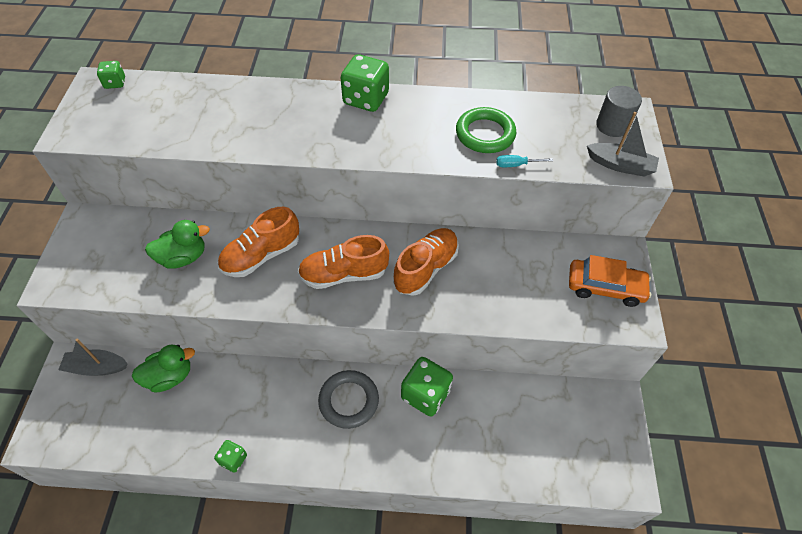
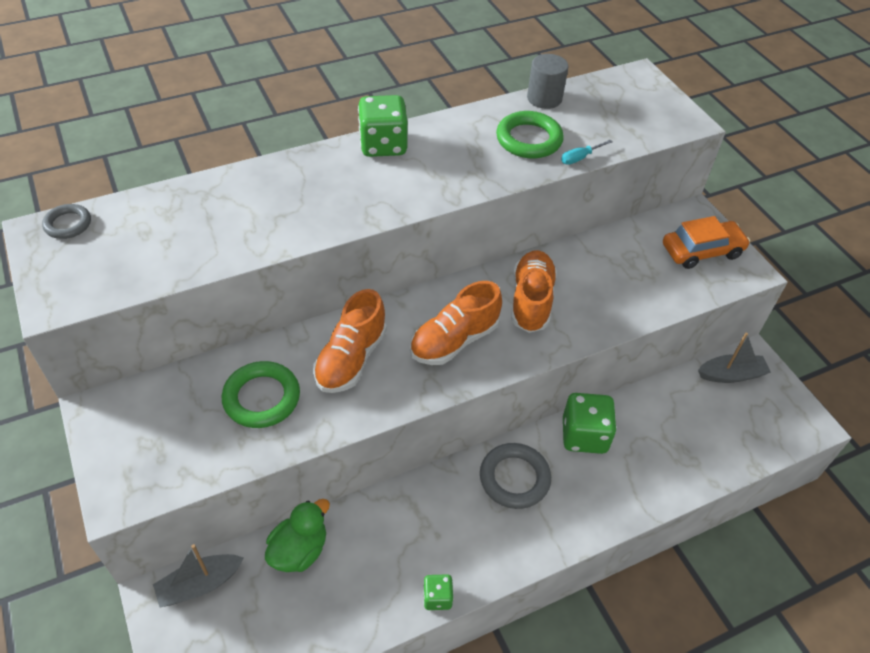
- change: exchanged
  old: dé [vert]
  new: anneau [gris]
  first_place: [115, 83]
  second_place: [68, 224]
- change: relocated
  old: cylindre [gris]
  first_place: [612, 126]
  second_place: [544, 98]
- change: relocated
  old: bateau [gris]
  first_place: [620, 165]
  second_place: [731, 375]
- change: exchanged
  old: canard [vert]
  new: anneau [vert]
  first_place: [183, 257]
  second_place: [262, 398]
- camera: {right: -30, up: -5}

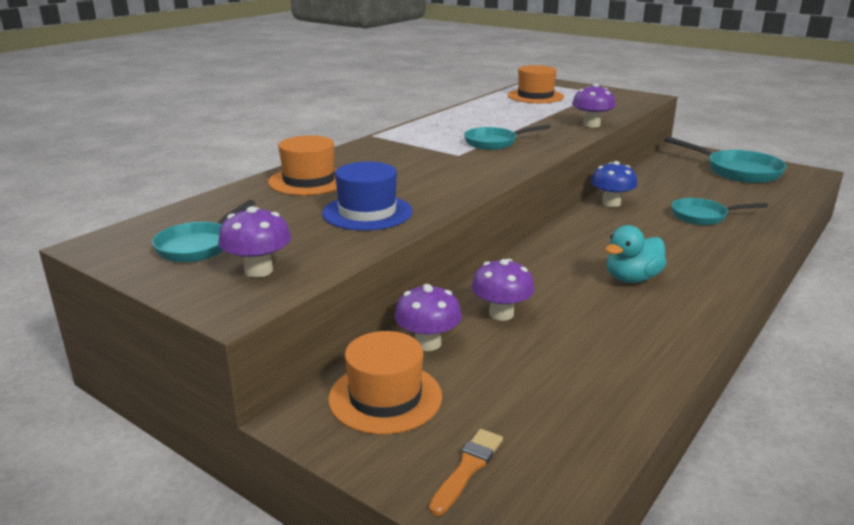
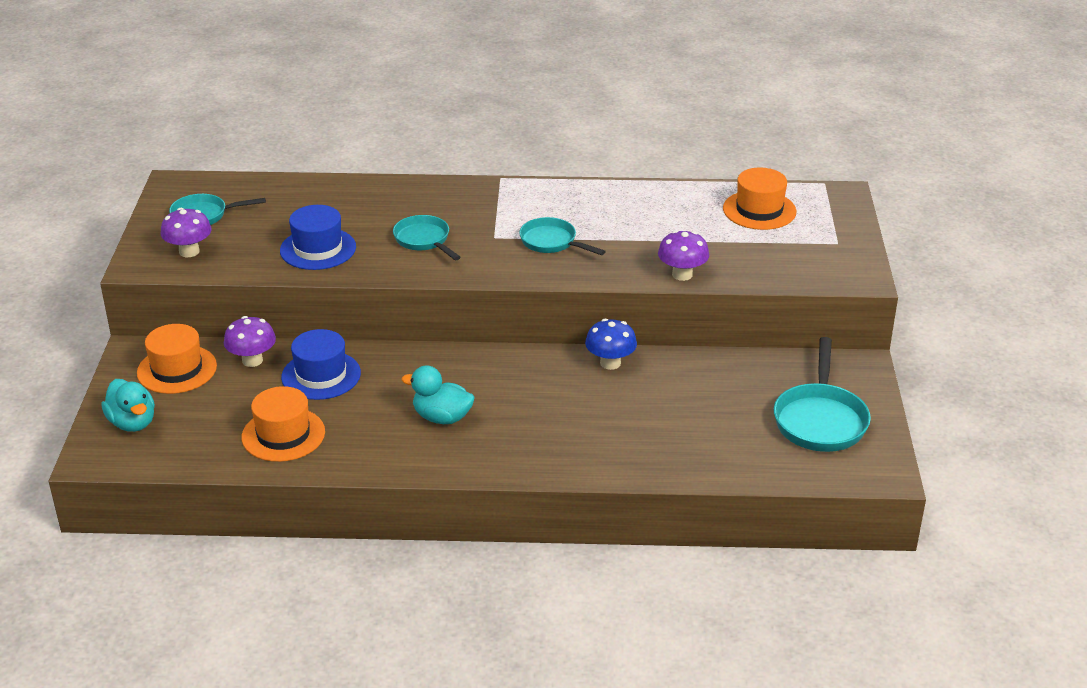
- change: relocated
  old: chapeau [orange]
  first_place: [309, 181]
  second_place: [283, 434]
- change: relocated
  old: poêle [turquoise]
  first_place: [703, 216]
  second_place: [424, 240]
- change: exchanged
  old: champignon [violet]
  new: chapeau [bleu]
  first_place: [501, 314]
  second_place: [321, 375]
- change: exchanged
  old: pinceau [orange]
  new: canard [turquoise]
  first_place: [467, 468]
  second_place: [132, 423]
- camera: {right: 55, up: 10}

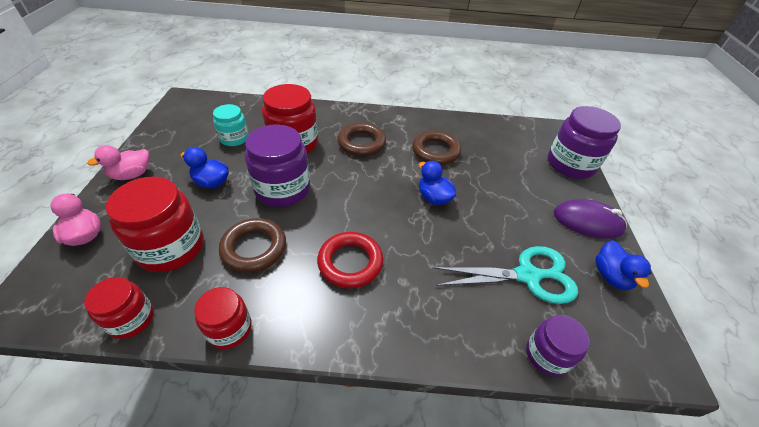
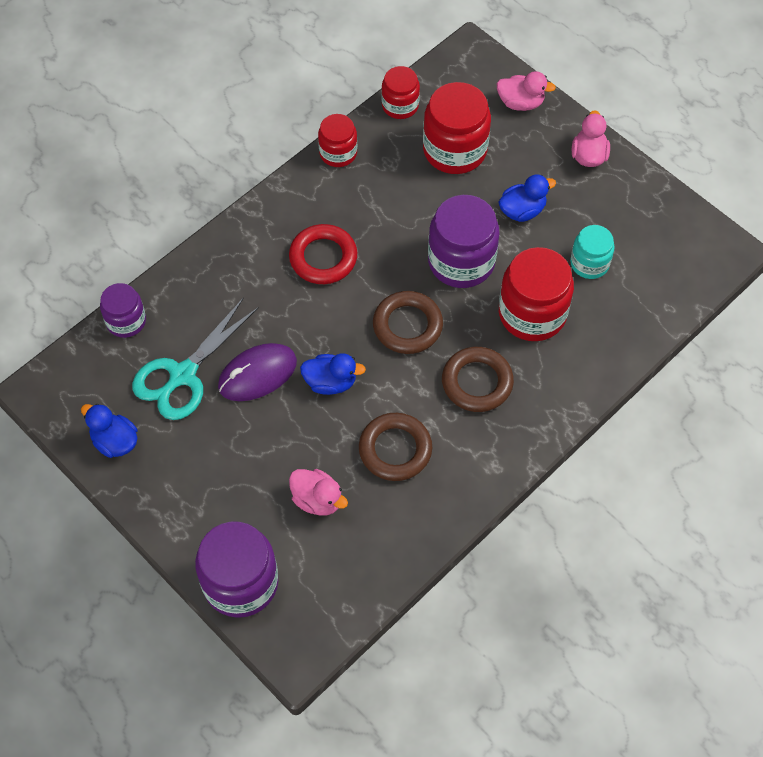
- change: relocated
  old: souris [violet]
  first_place: [587, 222]
  second_place: [257, 374]
- change: relocated
  old: anneau [marron]
  first_place: [254, 248]
  second_place: [407, 325]
- change: appeared
  new: canard [rose]
  second_place: [317, 500]
- camera: {right: 135, up: 15}

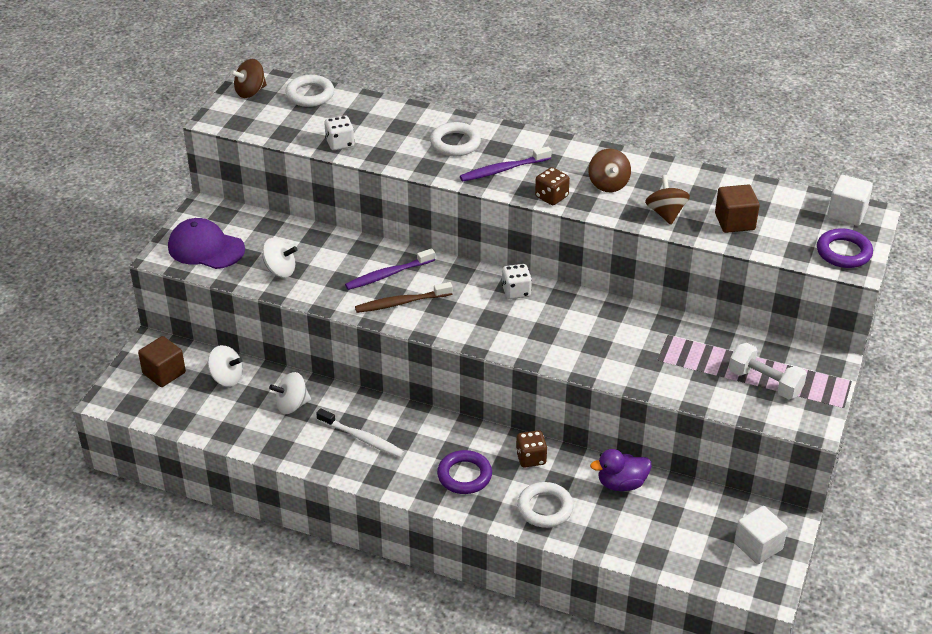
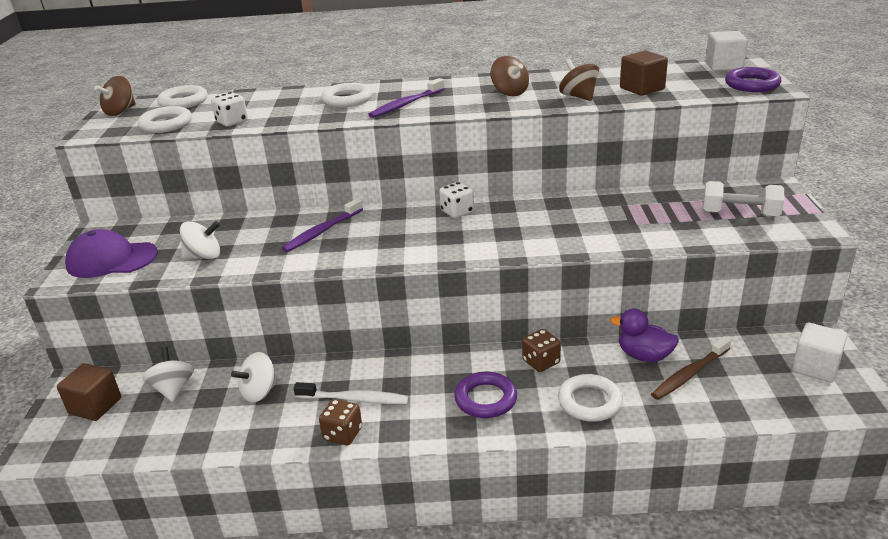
- change: relocated
  old: dé [marron]
  first_place: [551, 197]
  second_place: [343, 434]
- change: relocated
  old: brosse à dents [marron]
  first_place: [401, 303]
  second_place: [689, 374]
- change: spun
  old: toupie [blanc]
  first_place: [227, 378]
  second_place: [173, 389]
  degrees: -105
- change: spun
  old: canard [violet]
  first_place: [621, 483]
  second_place: [644, 356]
  degrees: 60
- change: appeared
  new: anneau [blanc]
  second_place: [166, 124]
- camera: {right: -20, up: -10}

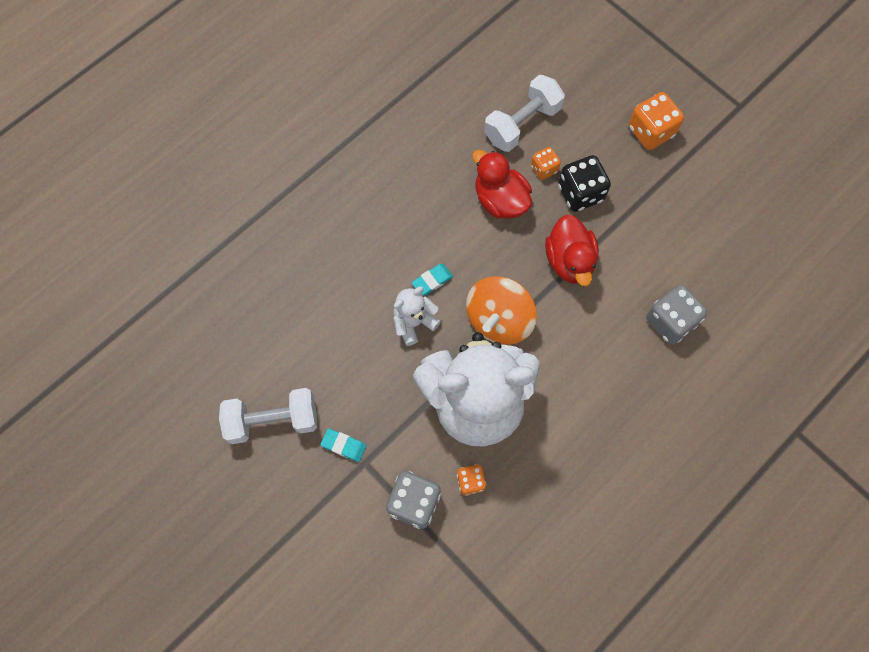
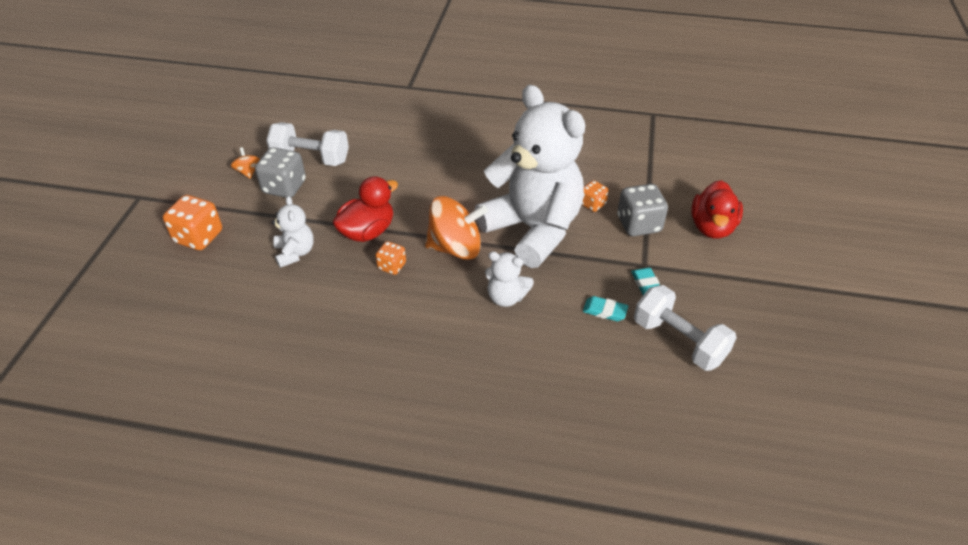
- change: relocated
  old: haltère [blanc]
  first_place: [522, 124]
  second_place: [311, 158]
- change: relocated
  old: dé [orange]
  first_place: [544, 169]
  second_place: [392, 266]
- change: relocated
  old: canard [rouge]
  first_place: [500, 200]
  second_place: [712, 227]
- change: exchanged
  old: dé [noir]
  new: ours en peluche [blanc]
  first_place: [580, 193]
  second_place: [295, 253]
- change: relocated
  old: gomme [turquoise]
  first_place: [432, 281]
  second_place: [604, 311]
- change: relocated
  old: dé [gris]
  first_place: [670, 321]
  second_place: [284, 187]
- change: appeared
  new: toupie [orange]
  second_place: [248, 172]
- camera: {right: -125, up: -25}

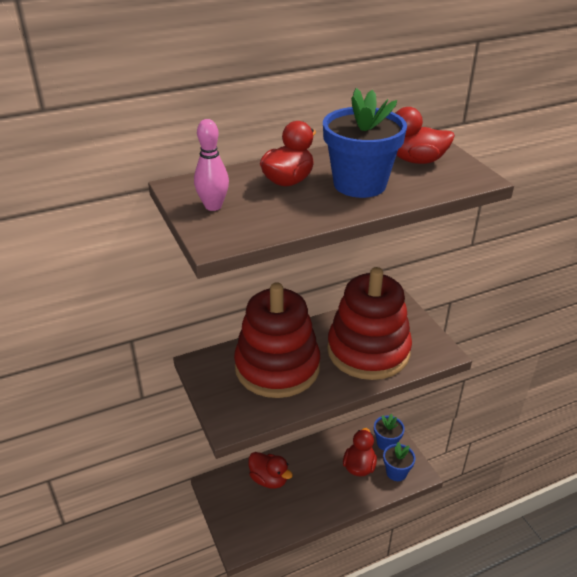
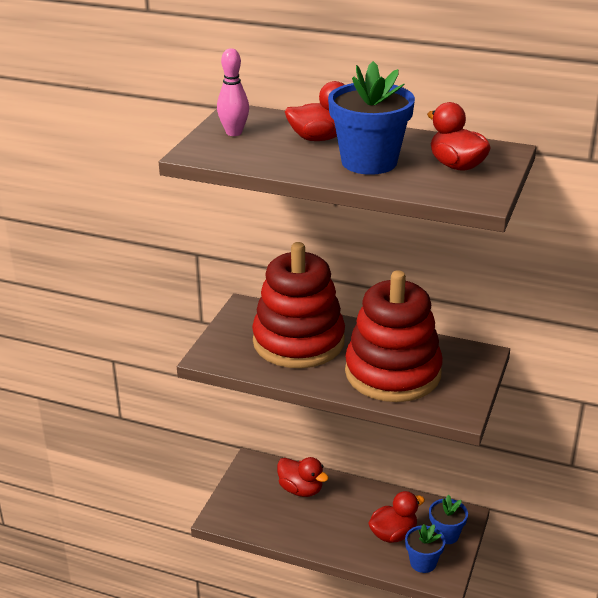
- change: spun
  old: canard [rouge]
  first_place: [269, 479]
  second_place: [301, 489]
  degrees: -45
- camera: {right: 45, up: -5}

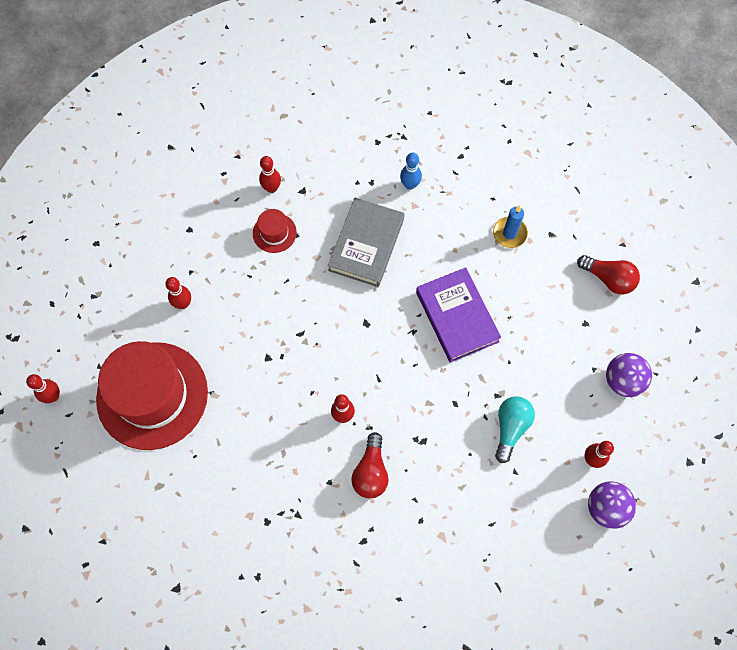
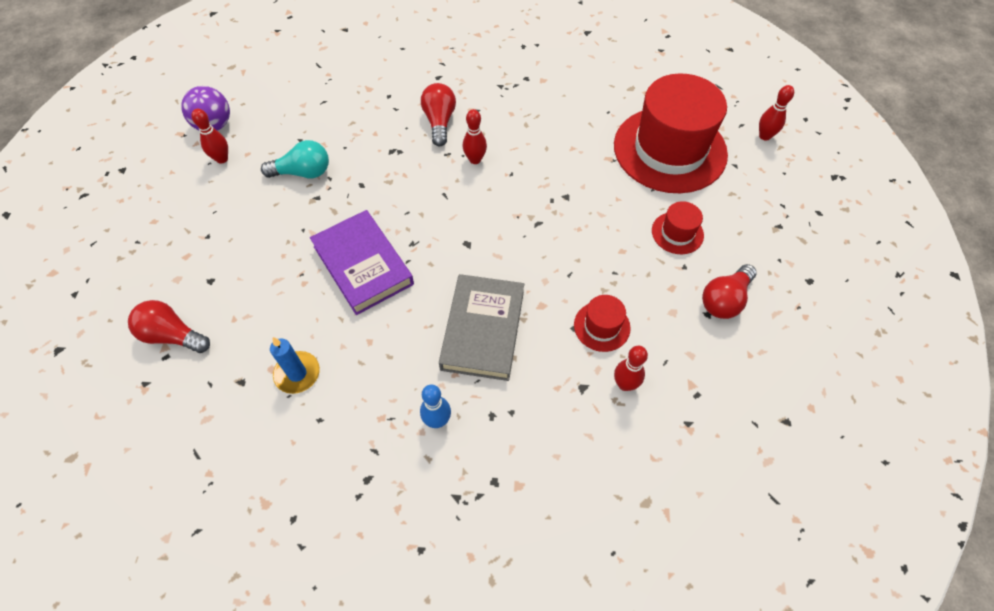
- change: exchanged
  old: quille [rouge]
  new: chapeau [rouge]
  first_place: [183, 303]
  second_place: [677, 233]
- change: missing
  old: balle [violet]
  first_place: [622, 381]
- change: spun
  old: ampoule [turquoise]
  first_place: [510, 428]
  second_place: [303, 172]
  degrees: -105
- change: appeared
  new: ampoule [rouge]
  second_place: [724, 300]
- camera: {right: 170, up: -10}

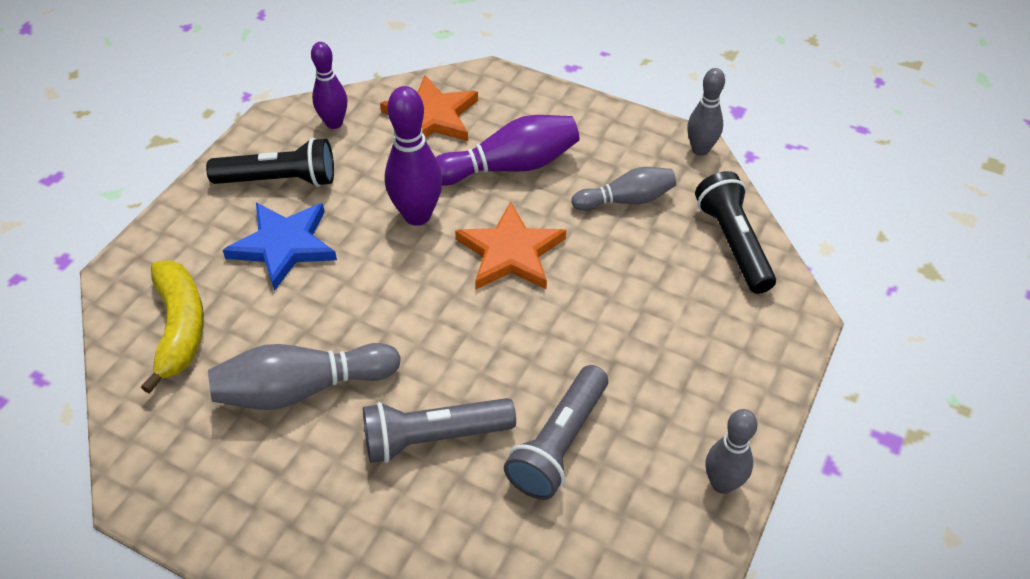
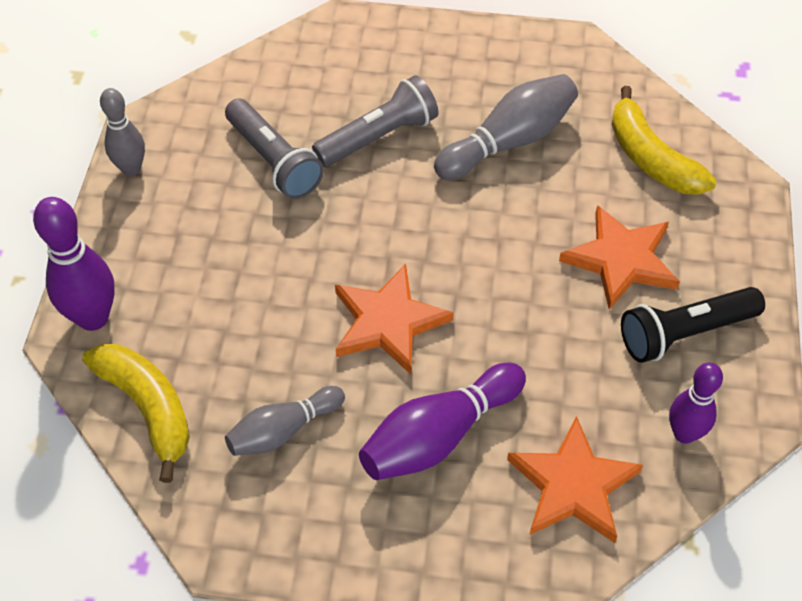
- change: missing
  old: quille [gris]
  first_place: [700, 149]
- change: relocated
  old: quille [violet]
  first_place: [417, 215]
  second_place: [93, 317]
- change: exchanged
  old: lampe de poche [noir]
  new: banane [jaune]
  first_place: [733, 243]
  second_place: [148, 408]
- change: colour
  old: étoile [bleu]
  new: étoile [orange]
  first_place: [284, 246]
  second_place: [621, 260]
- change: spun
  old: lampe de poche [gris]
  first_place: [559, 443]
  second_place: [274, 161]
  degrees: 135
- camera: {right: 160, up: 5}

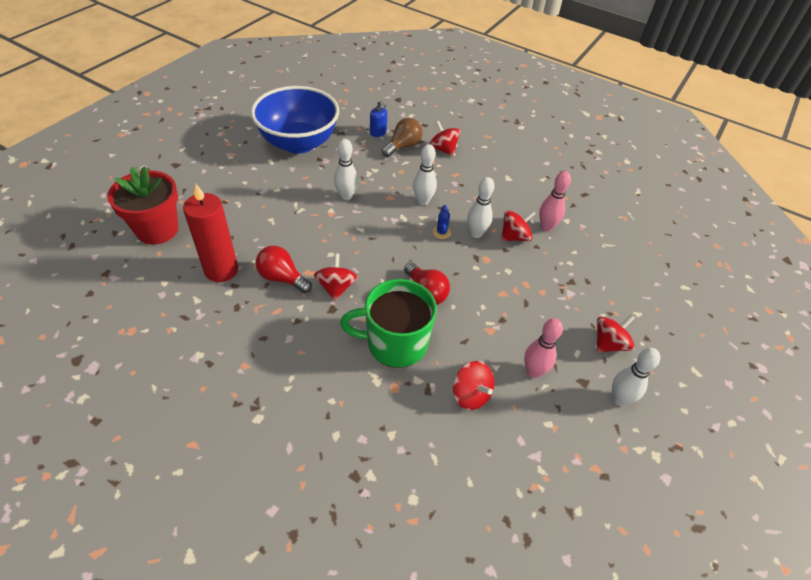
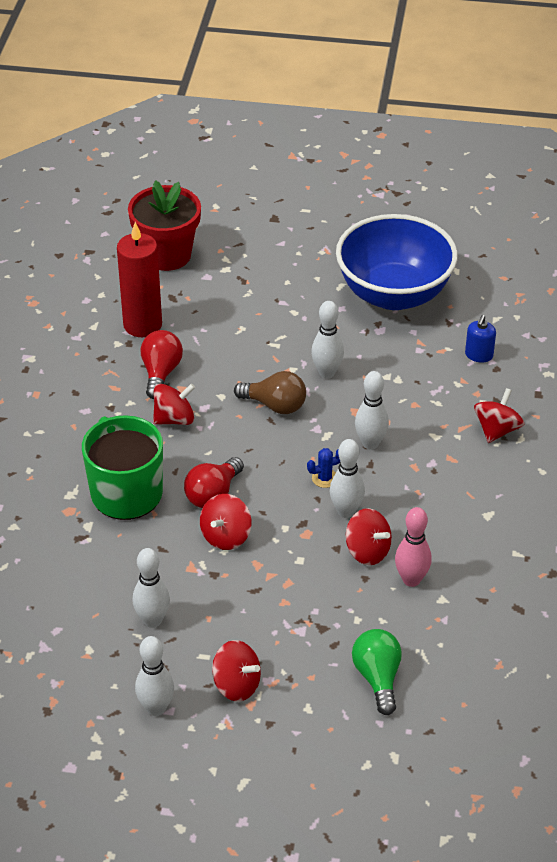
- change: relocated
  old: ampoule [marron]
  first_place: [403, 146]
  second_place: [275, 405]
- change: colour
  old: quille [rose]
  new: quille [blanc]
  first_place: [533, 371]
  second_place: [152, 620]
- change: relocated
  old: toupie [rouge]
  first_place: [470, 395]
  second_place: [226, 536]
- change: appeared
  new: ampoule [vert]
  second_place: [377, 678]
- camera: {right: 70, up: -5}

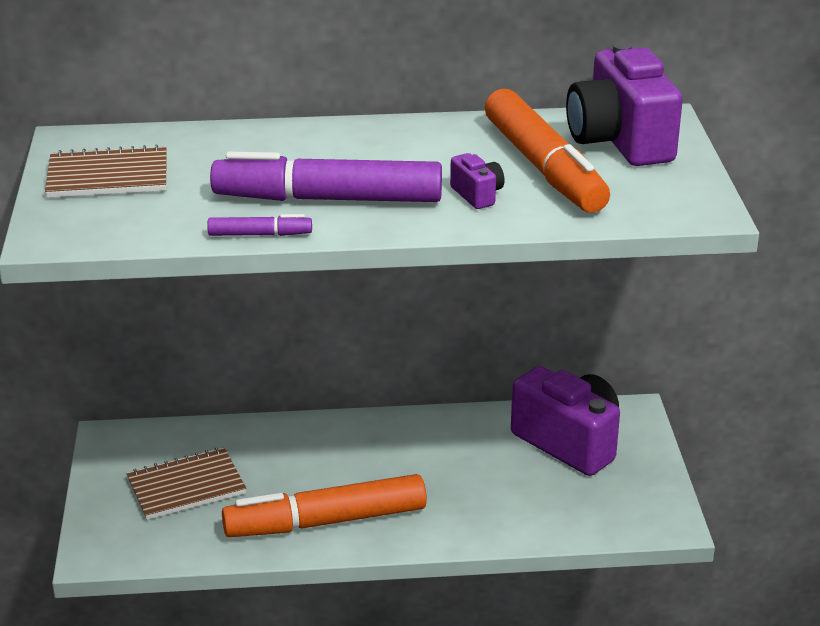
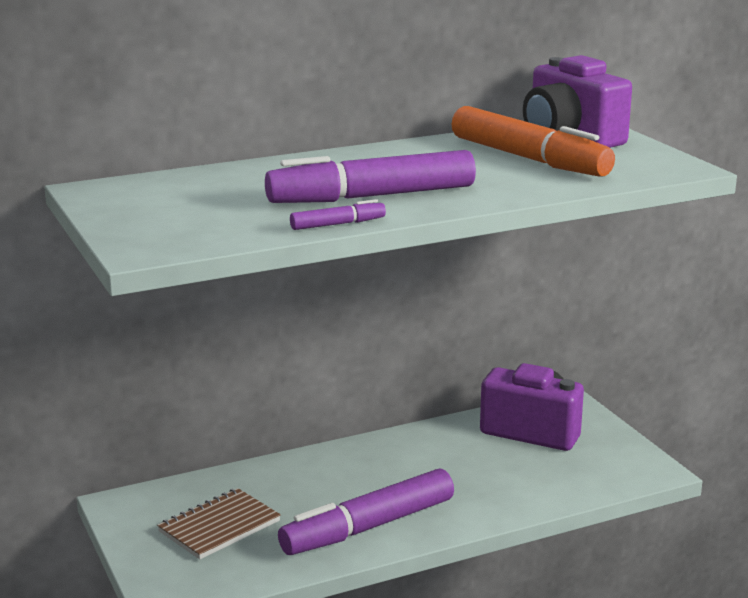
- change: missing
  old: carnet [marron]
  first_place: [108, 176]
- change: missing
  old: appareil photo [violet]
  first_place: [477, 195]
- change: colour
  old: feutre [orange]
  new: feutre [violet]
  first_place: [326, 521]
  second_place: [369, 527]
- camera: {right: -20, up: -10}

